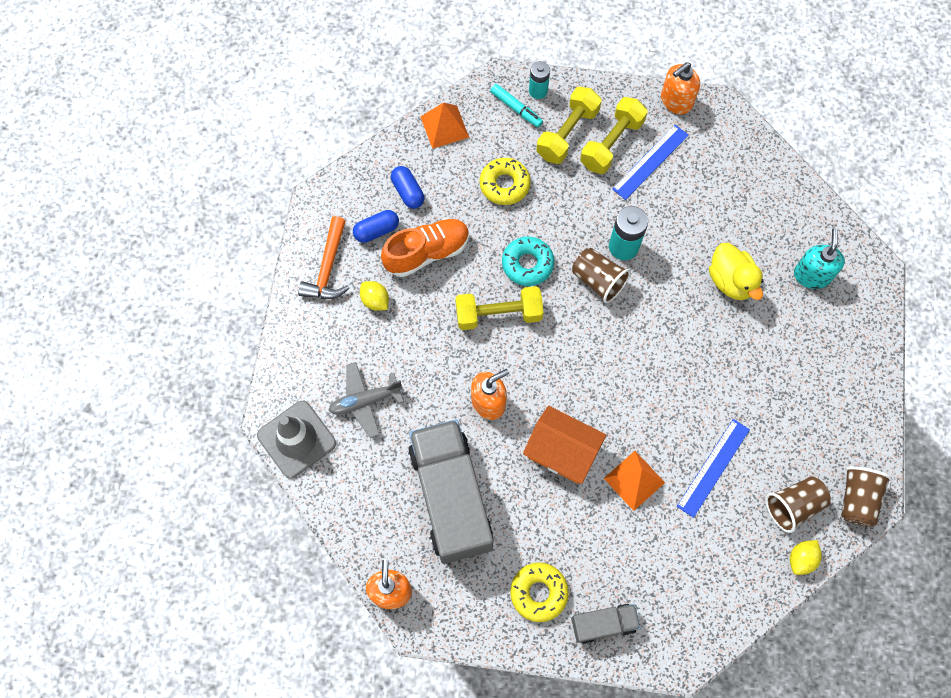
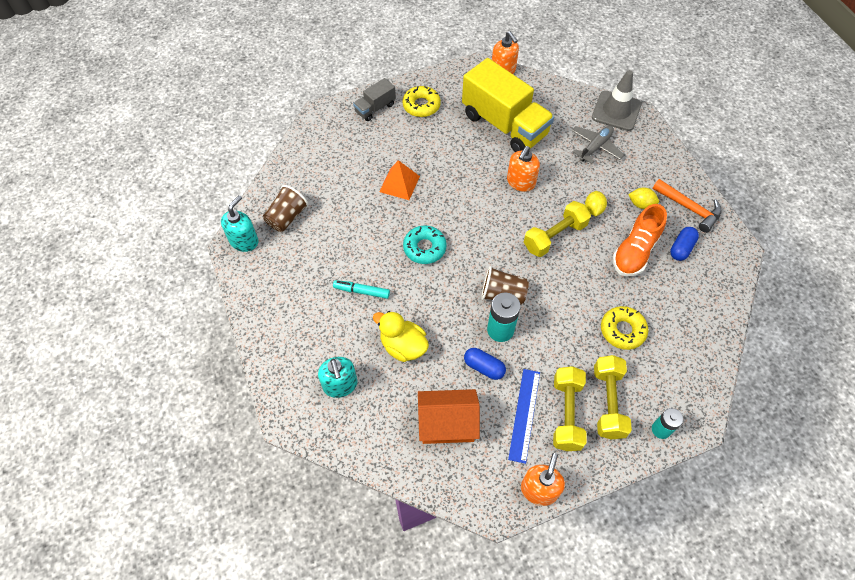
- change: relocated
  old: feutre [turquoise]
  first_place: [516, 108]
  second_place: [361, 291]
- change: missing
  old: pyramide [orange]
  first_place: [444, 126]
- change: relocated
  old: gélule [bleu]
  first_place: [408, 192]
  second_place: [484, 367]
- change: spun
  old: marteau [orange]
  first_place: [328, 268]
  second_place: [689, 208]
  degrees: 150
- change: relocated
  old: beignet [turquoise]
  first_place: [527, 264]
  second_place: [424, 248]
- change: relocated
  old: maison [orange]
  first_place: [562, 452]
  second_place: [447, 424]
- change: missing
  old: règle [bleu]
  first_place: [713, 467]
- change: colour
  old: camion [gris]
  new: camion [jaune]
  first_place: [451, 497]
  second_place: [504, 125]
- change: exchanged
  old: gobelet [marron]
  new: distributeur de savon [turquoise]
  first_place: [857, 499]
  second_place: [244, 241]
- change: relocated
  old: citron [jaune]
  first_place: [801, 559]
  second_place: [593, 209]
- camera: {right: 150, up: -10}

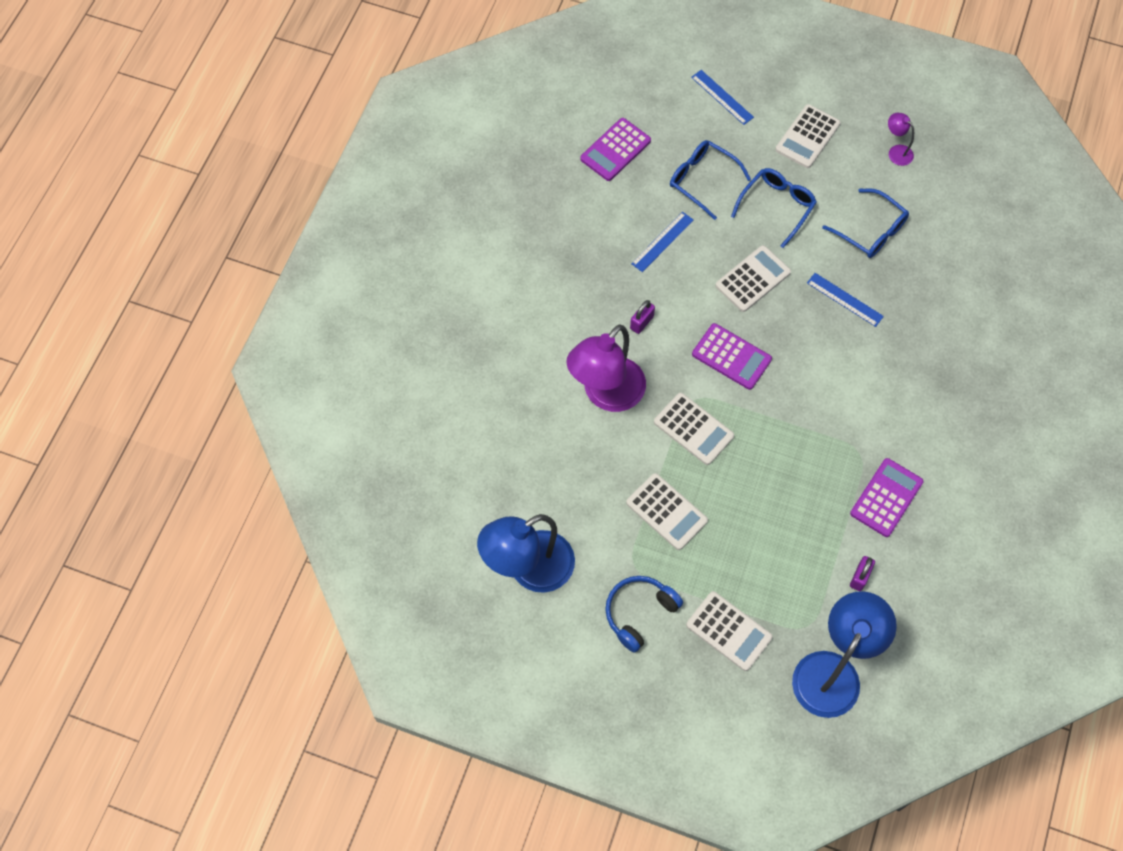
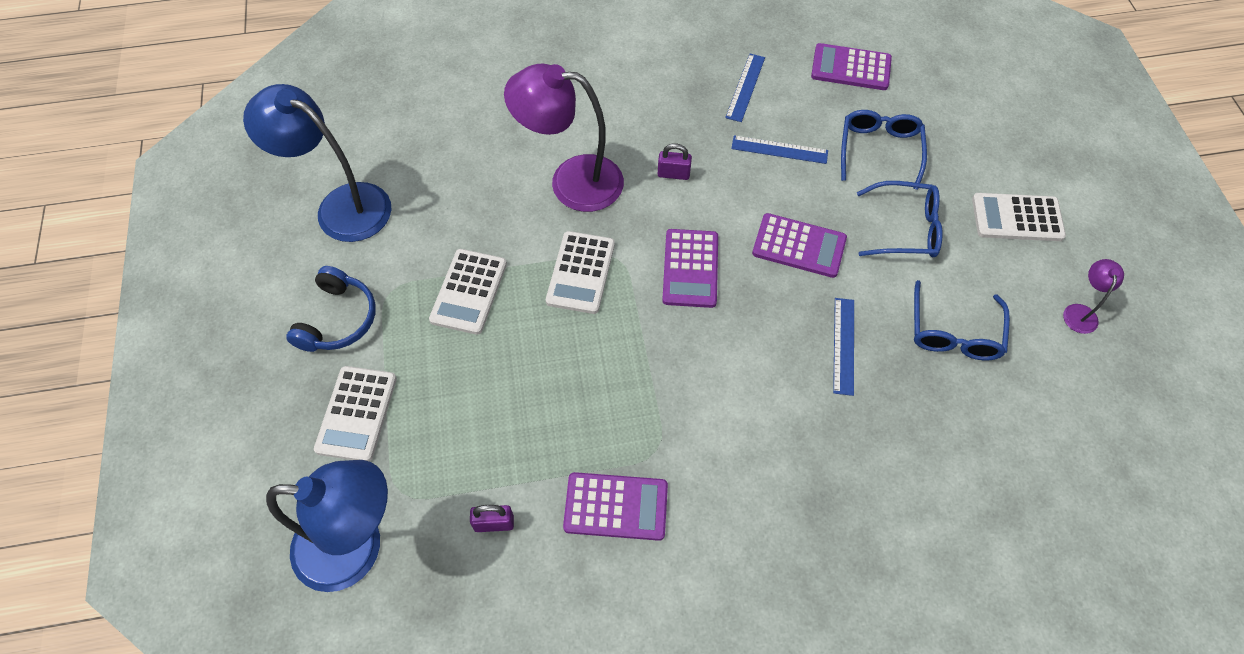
- change: relocated
  old: règle [bleu]
  first_place: [722, 97]
  second_place: [745, 87]
- change: colour
  old: calculatrice [blanc]
  new: calculatrice [violet]
  first_place: [753, 279]
  second_place: [799, 246]
- change: spun
  old: casque audio [bleu]
  first_place: [639, 613]
  second_place: [338, 319]
  degrees: 90
- camera: {right: 60, up: -5}

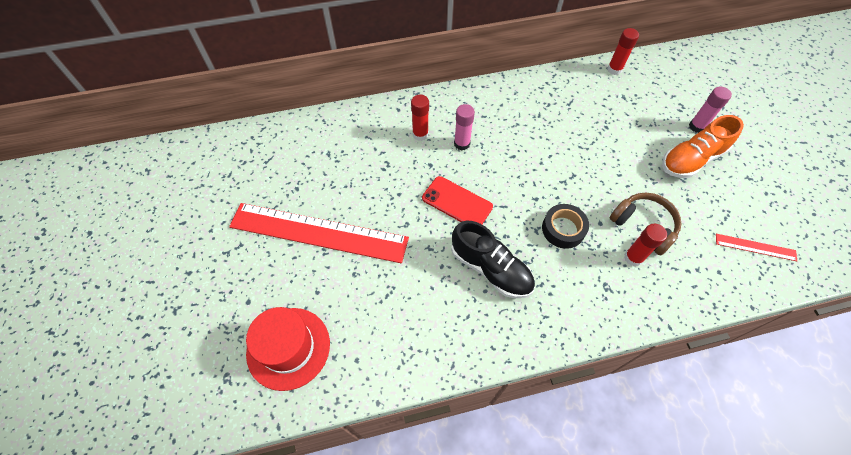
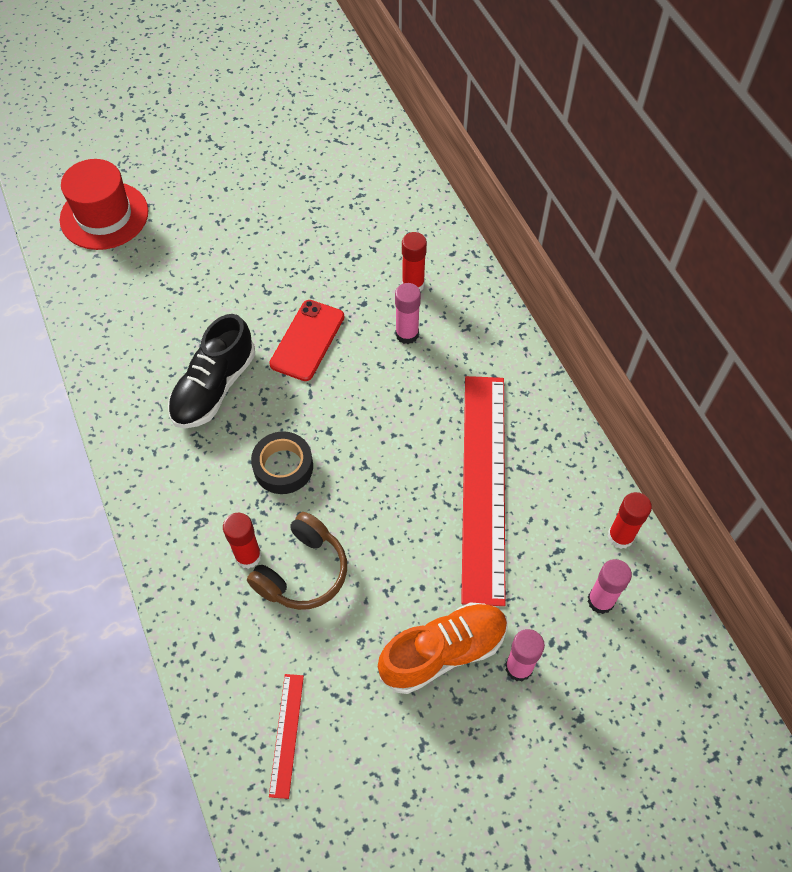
- change: spun
  old: chaussure [orange]
  first_place: [691, 159]
  second_place: [443, 652]
  degrees: 105
- change: relocated
  old: règle [rouge]
  first_place: [319, 232]
  second_place: [484, 484]
- change: appeared
  new: bâton de colle [rose]
  second_place: [600, 601]
- camera: {right: 80, up: 0}

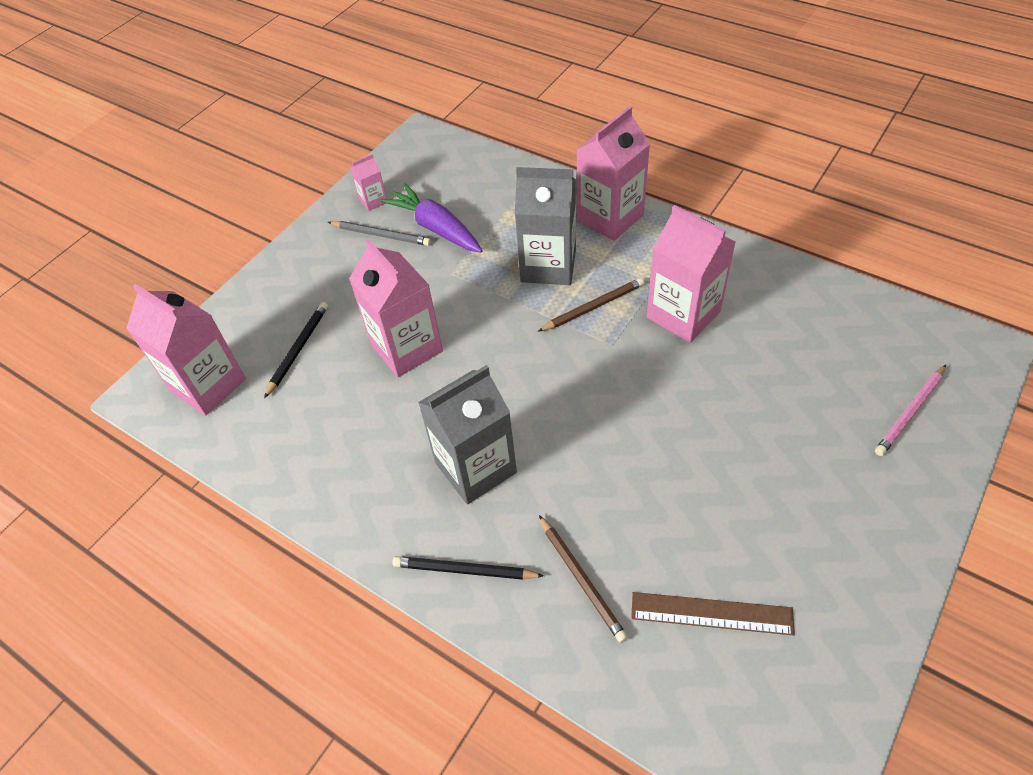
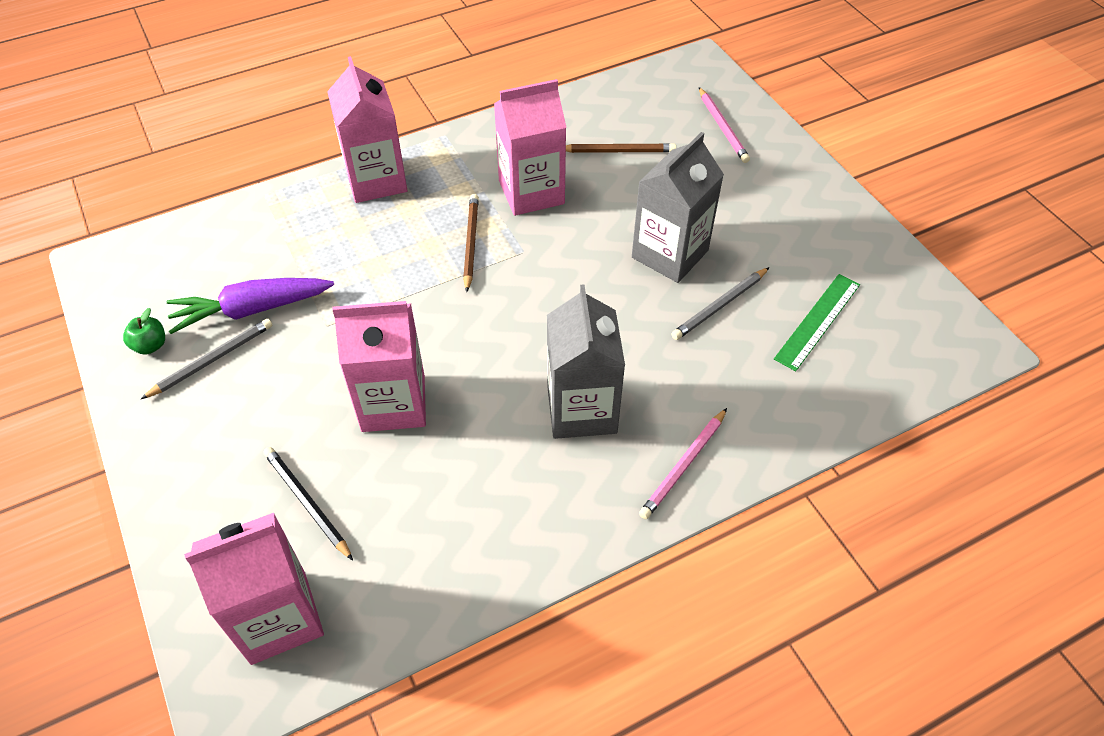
- change: exchanged
  old: brique de lait [rose]
  new: pomme [vert]
  first_place: [373, 201]
  second_place: [150, 345]
- change: relocated
  old: brique de lait [gris]
  first_place: [548, 265]
  second_place: [670, 254]
- change: relocated
  old: crayon [marron]
  first_place: [581, 579]
  second_place: [618, 151]
- change: colour
  old: crayon [noir]
  new: crayon [rose]
  first_place: [464, 570]
  second_place: [684, 465]
- change: colour
  old: règle [marron]
  new: règle [vert]
  first_place: [711, 613]
  second_place: [818, 321]
- change: appeared
  new: crayon [gris]
  second_place: [720, 306]
- camera: {right: -65, up: 0}

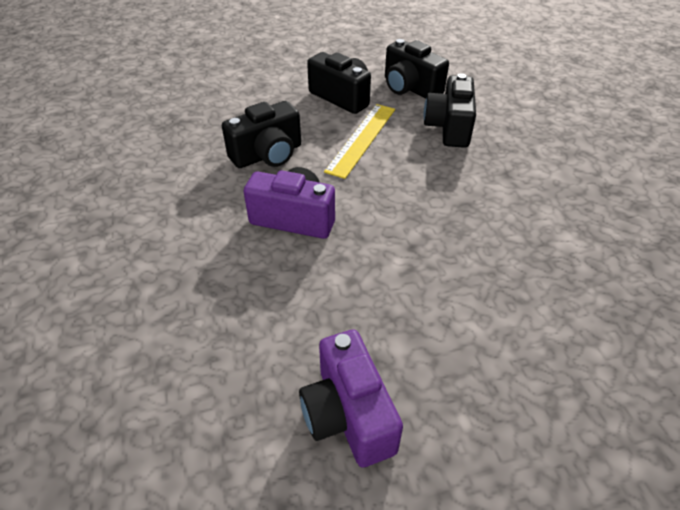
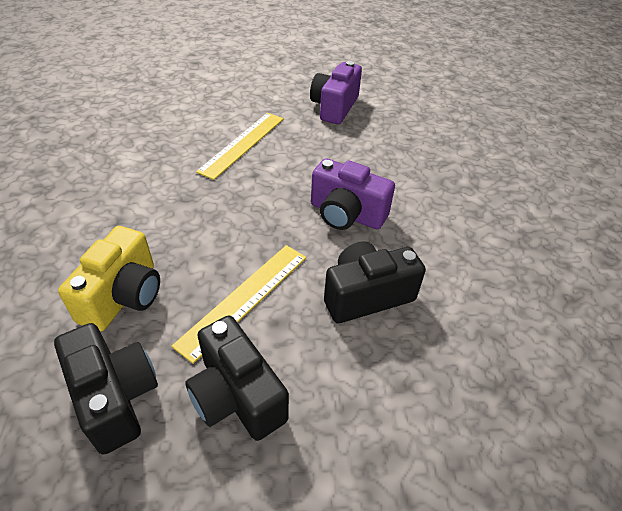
- change: colour
  old: appareil photo [noir]
  new: appareil photo [jaune]
  first_place: [449, 127]
  second_place: [124, 296]
- change: spun
  old: appareil photo [violet]
  first_place: [348, 415]
  second_place: [334, 107]
  degrees: -150
- change: appeared
  new: règle [jaune]
  second_place: [243, 144]
- camera: {right: -170, up: 0}

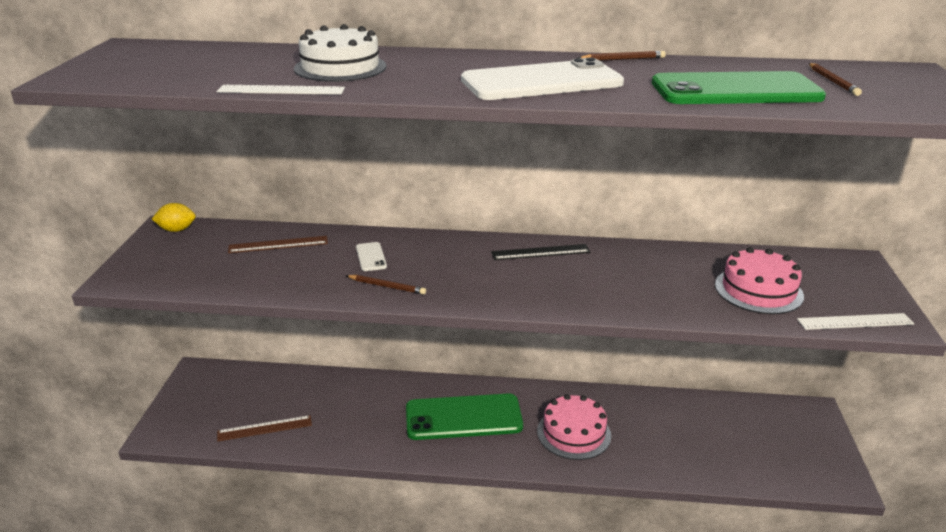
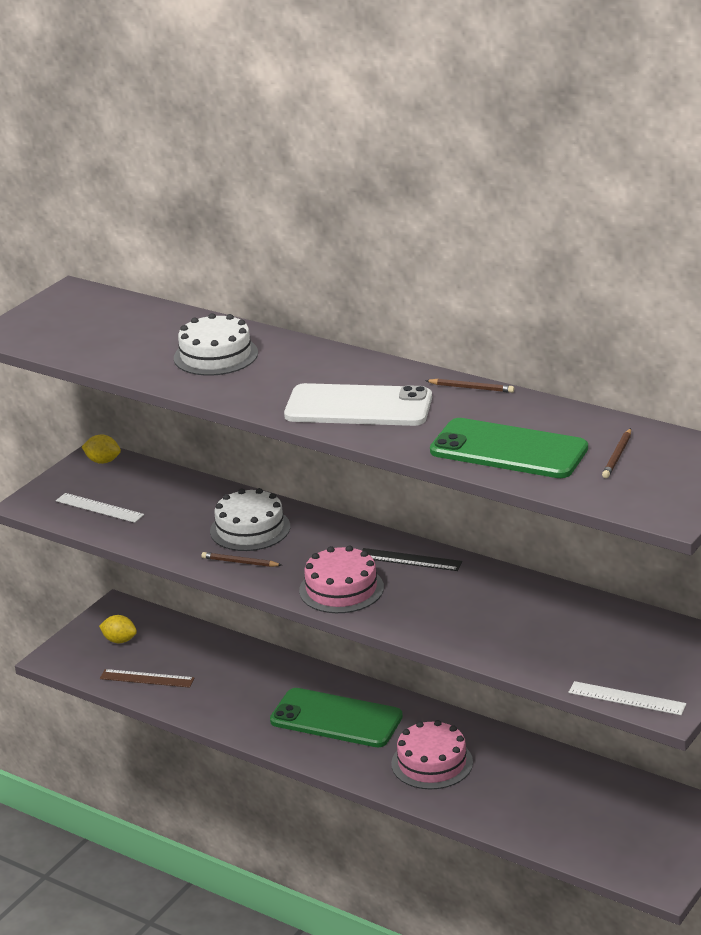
- change: relocated
  old: règle [blanc]
  first_place: [281, 90]
  second_place: [99, 508]
- change: missing
  old: règle [marron]
  first_place: [278, 244]
- change: exchanged
  old: téléphone [blanc]
  new: gâteau [blanc]
  first_place: [371, 257]
  second_place: [250, 529]
- change: relocated
  old: gâteau [rose]
  first_place: [758, 290]
  second_place: [341, 589]
- change: spun
  old: crayon [marron]
  first_place: [387, 286]
  second_place: [240, 562]
  degrees: 150
- change: appeared
  new: citron [jaune]
  second_place: [119, 640]
- camera: {right: 30, up: 0}

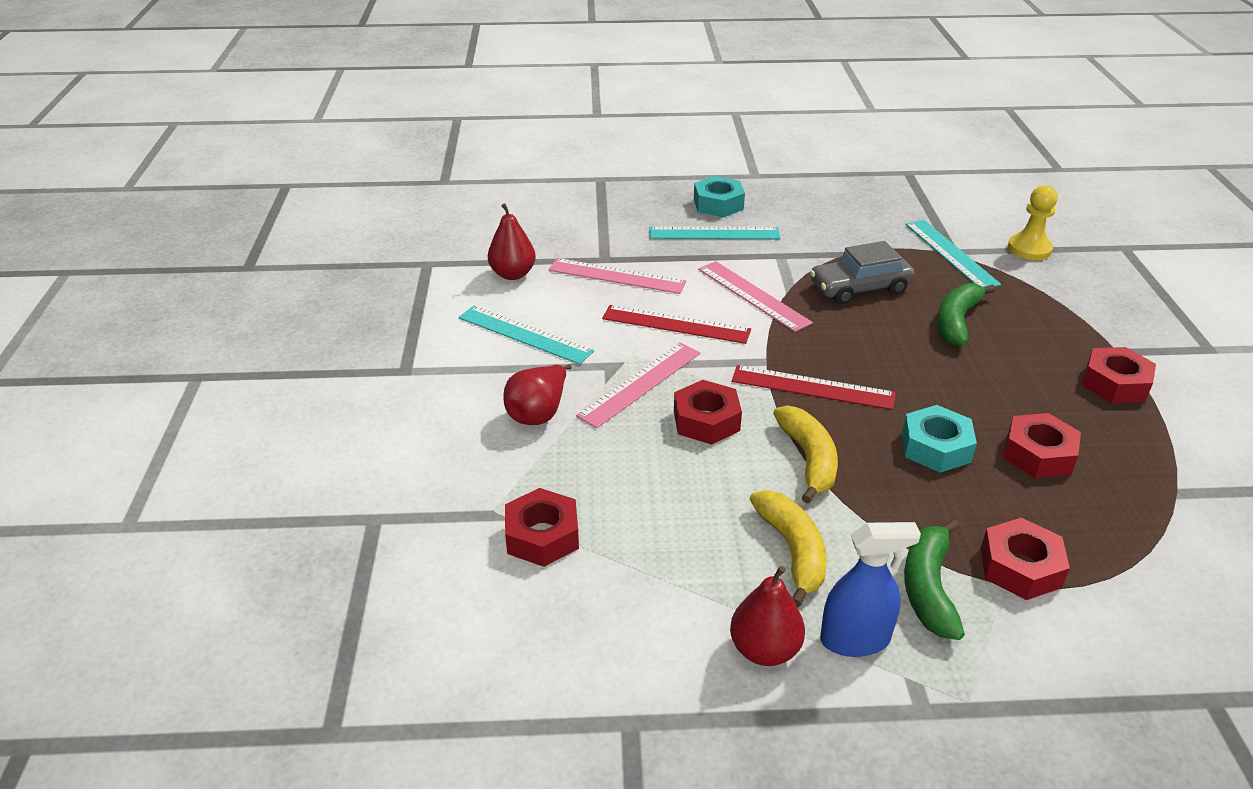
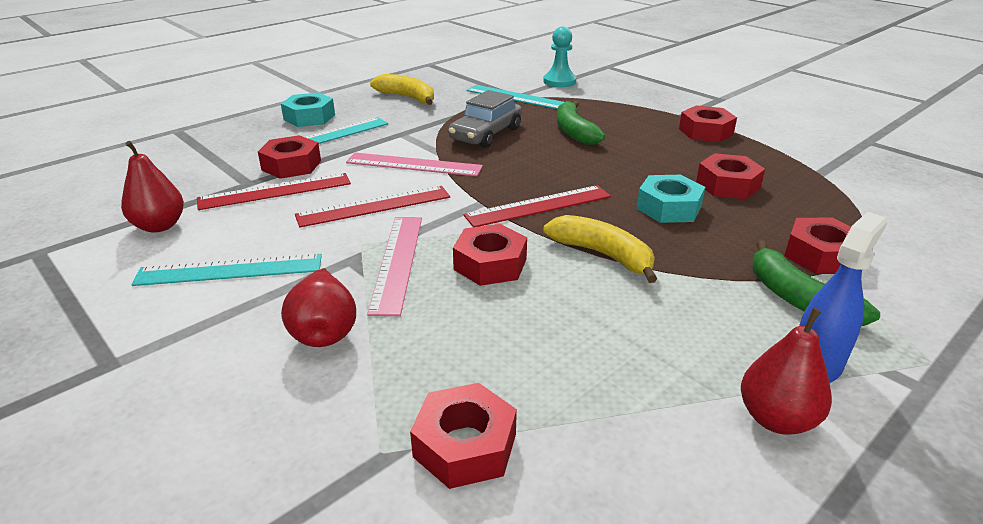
- change: colour
  old: pion [jaune]
  new: pion [turquoise]
  first_place: [1029, 249]
  second_place: [559, 81]
- change: colour
  old: règle [rose]
  new: règle [rouge]
  first_place: [616, 276]
  second_place: [275, 191]
- change: relocated
  old: banane [jaune]
  first_place: [792, 551]
  second_place: [407, 97]
- change: appeared
  new: écrou [rouge]
  second_place: [291, 165]
- camera: {right: -40, up: -5}

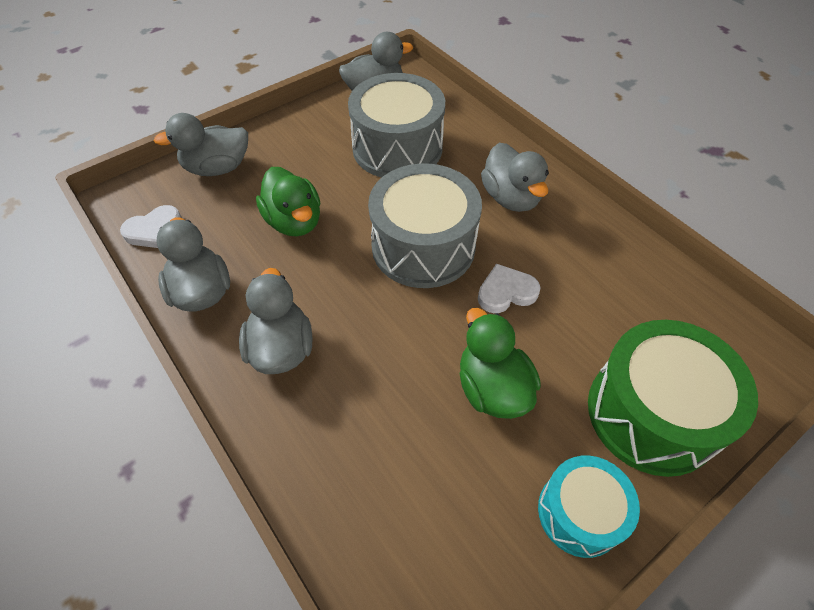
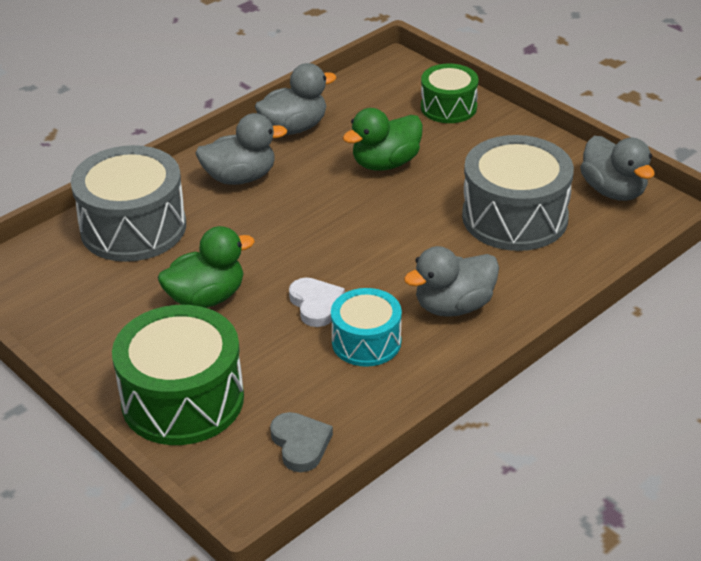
- change: exchanged
  old: canard [gris]
  new: tambour [vert]
  first_place: [217, 168]
  second_place: [448, 107]
- change: relocated
  old: tambour [gris]
  first_place: [423, 246]
  second_place: [133, 227]
- change: missing
  old: cœur [blanc]
  first_place: [154, 230]
- change: relocated
  old: tambour [turquoise]
  first_place: [579, 512]
  second_place: [366, 342]
- change: appeared
  new: cœur [gris]
  second_place: [300, 444]
- camera: {right: 85, up: -15}

